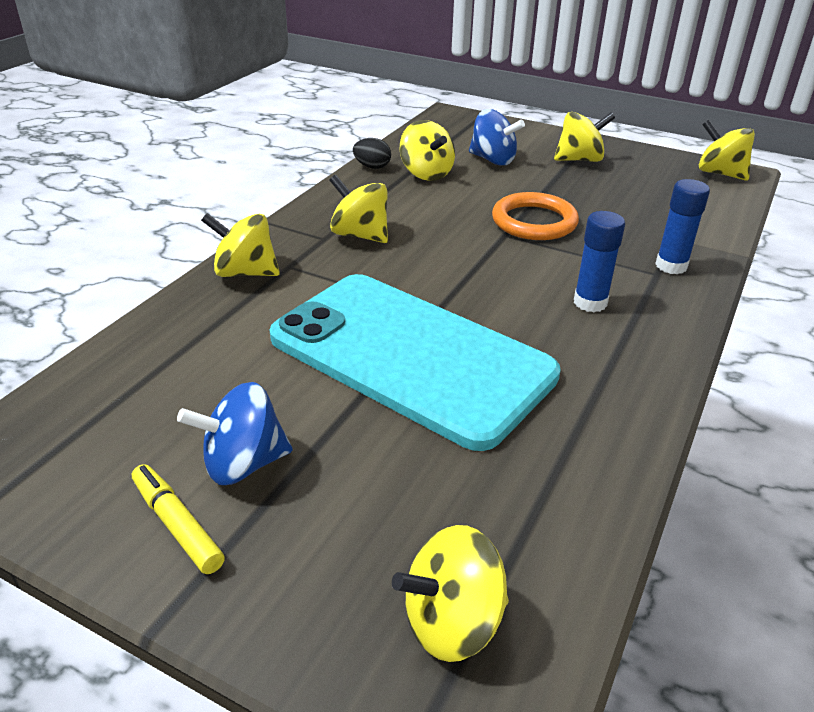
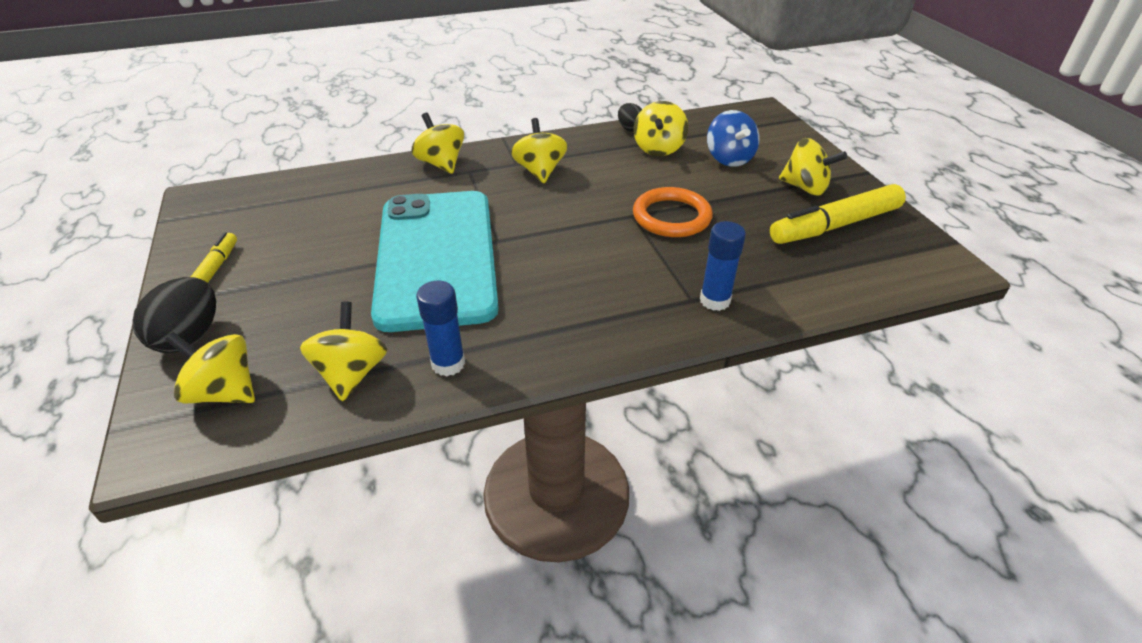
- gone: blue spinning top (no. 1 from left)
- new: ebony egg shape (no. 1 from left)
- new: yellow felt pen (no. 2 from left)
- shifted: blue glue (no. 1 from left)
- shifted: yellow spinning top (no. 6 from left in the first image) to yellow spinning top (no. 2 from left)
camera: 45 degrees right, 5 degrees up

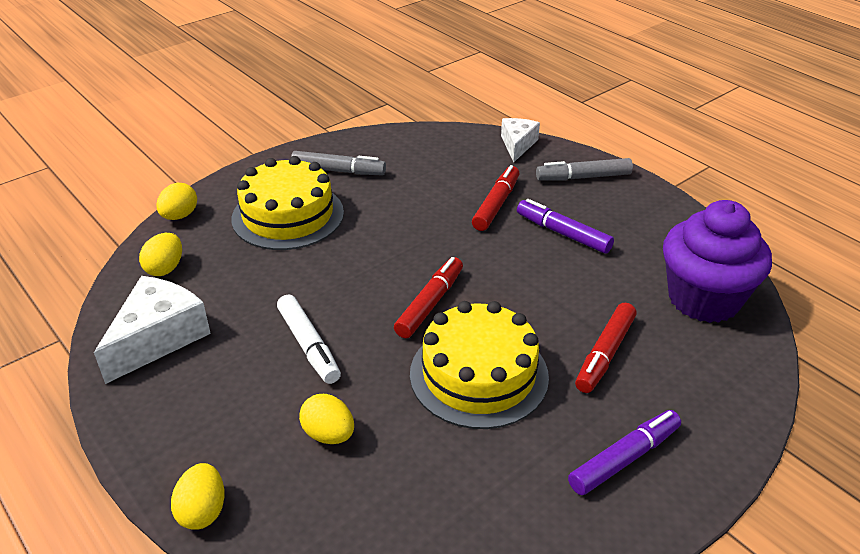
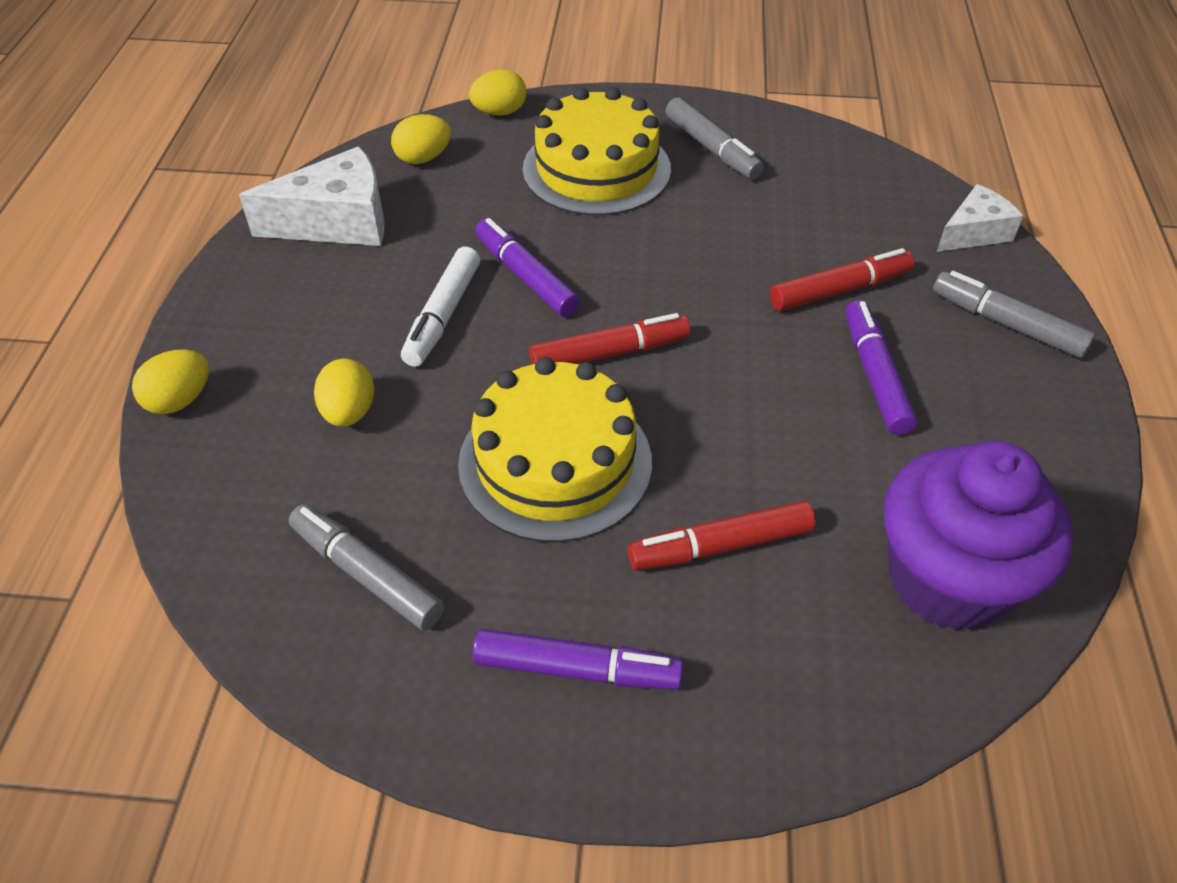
- new: grey felt pen (no. 1 from left)
- new: purple felt pen (no. 1 from left)
camera: 45 degrees right, 10 degrees up

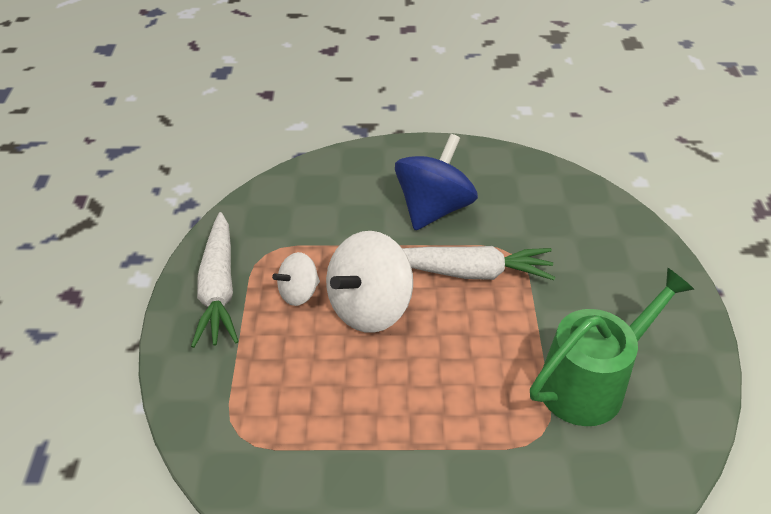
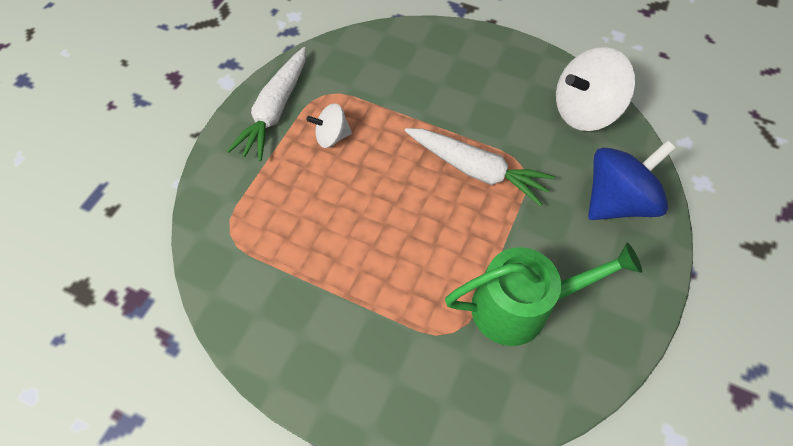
- shifted: pure white spinning top (no. 2 from left)
- shifted: blue spinning top
camera: 25 degrees right, 15 degrees up

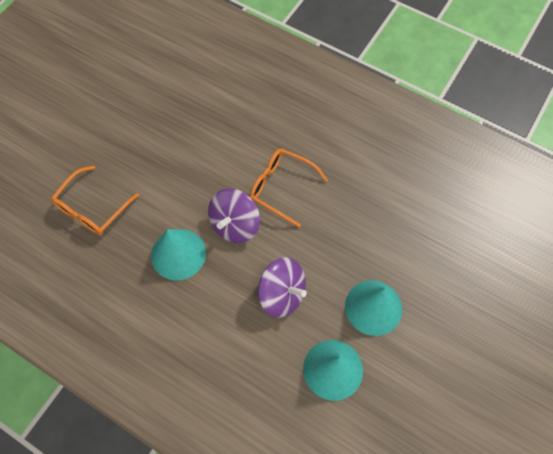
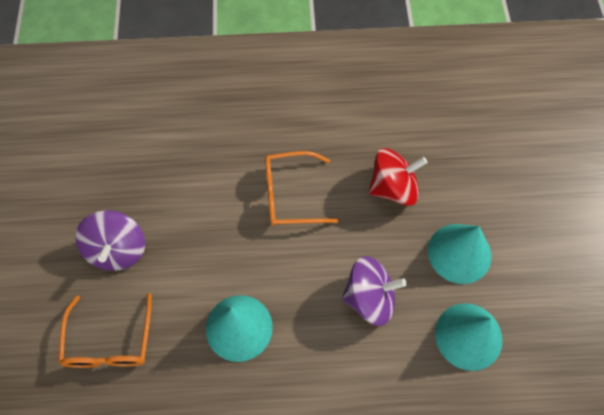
- new: crimson spinning top
- shifted: purple spinning top (no. 1 from left)
camera: 35 degrees left, 0 degrees up

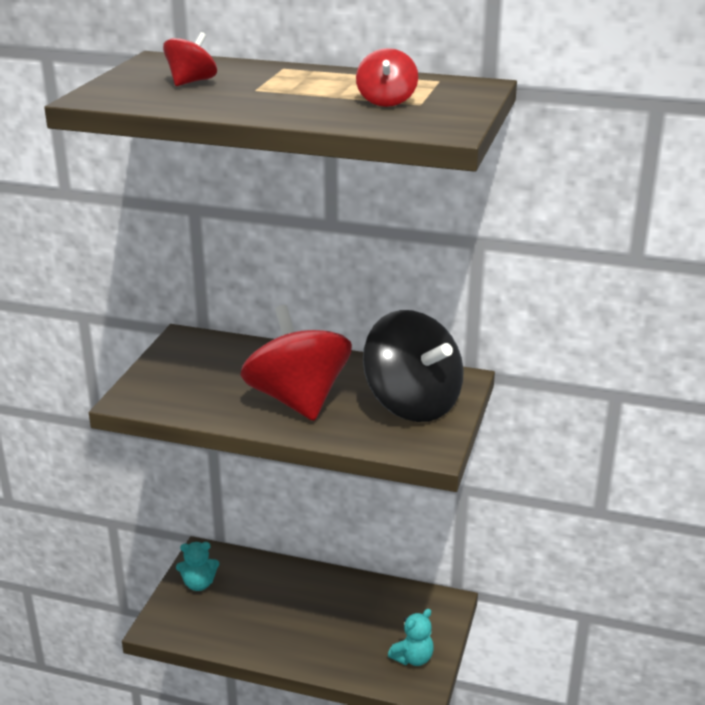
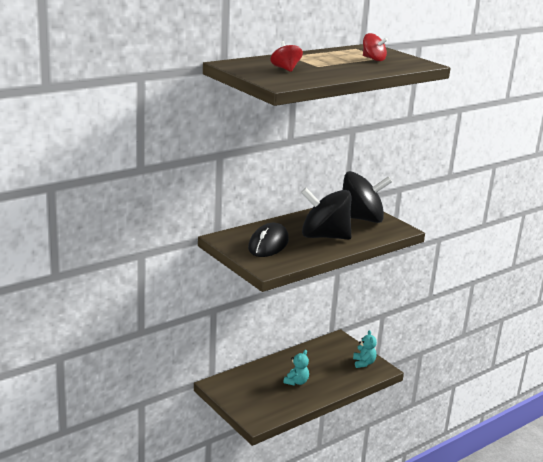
- new: ebony PC mouse
- shifted: turquoise teddy bear (no. 1 from left)
- repainted: crimson spinning top (no. 2 from left) to ebony spinning top (no. 1 from left)
camera: 55 degrees left, 5 degrees down

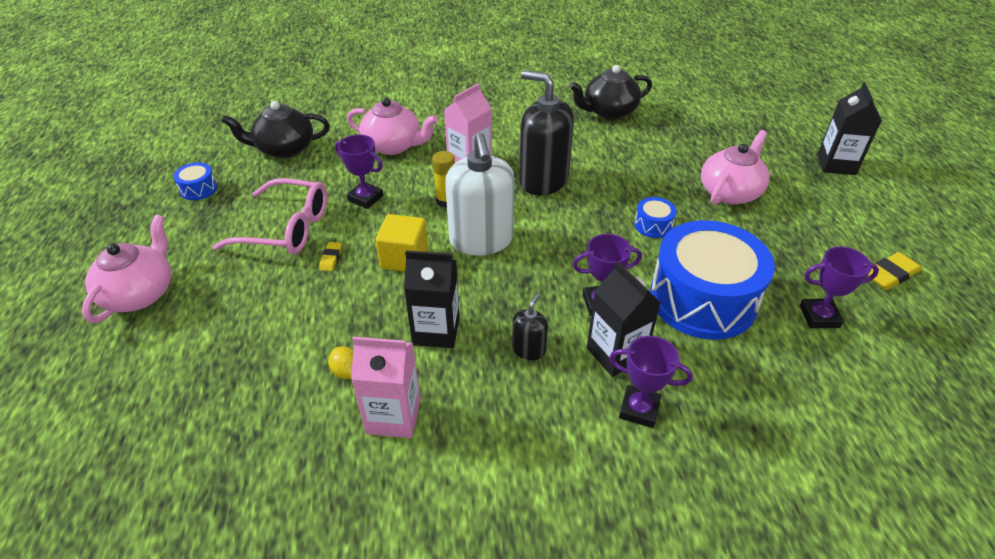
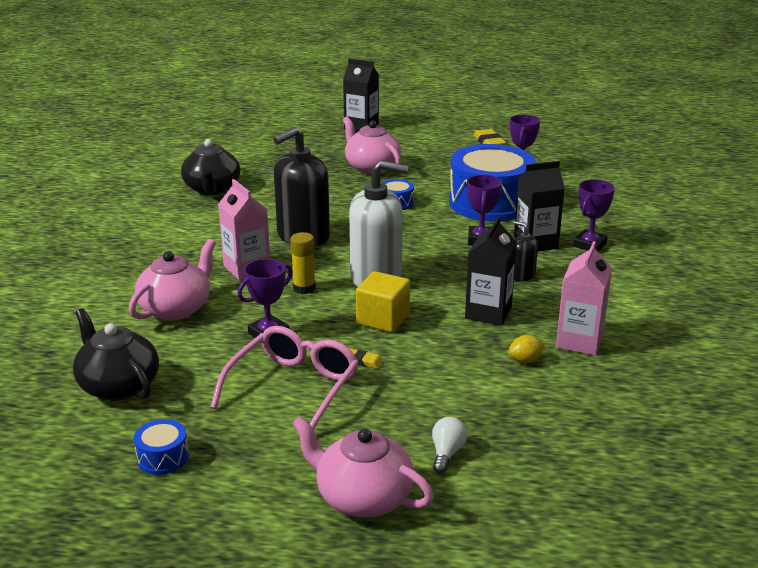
- new: pure white bulb
- rotated: ebony tea pot (no. 1 from left) 135 degrees clockwise
camera: 75 degrees left, 15 degrees down

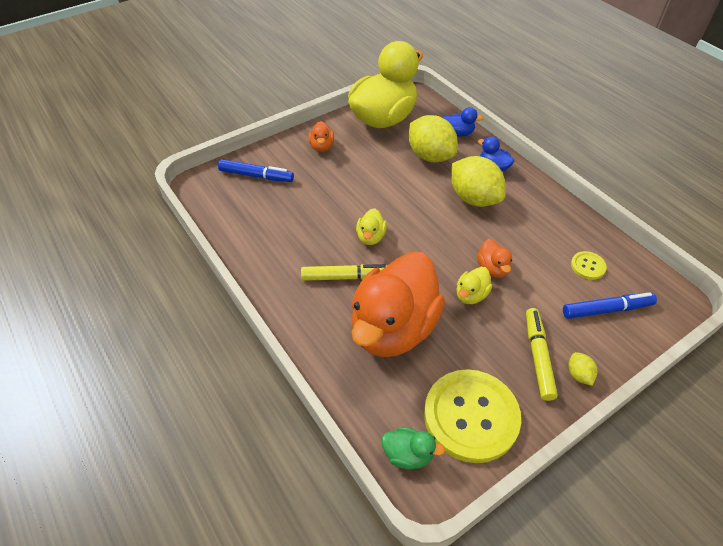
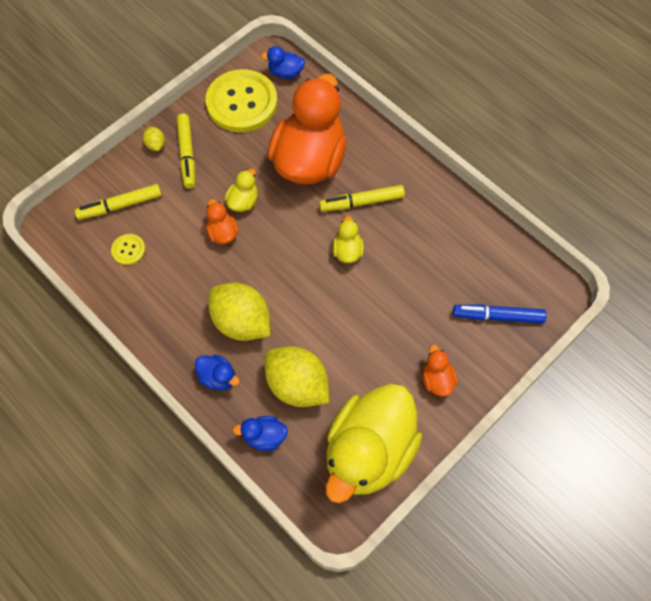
- repainted: green duck to blue duck (no. 3 from left)
- repainted: blue felt pen (no. 2 from left) to yellow felt pen (no. 1 from left)
camera: 170 degrees right, 15 degrees up

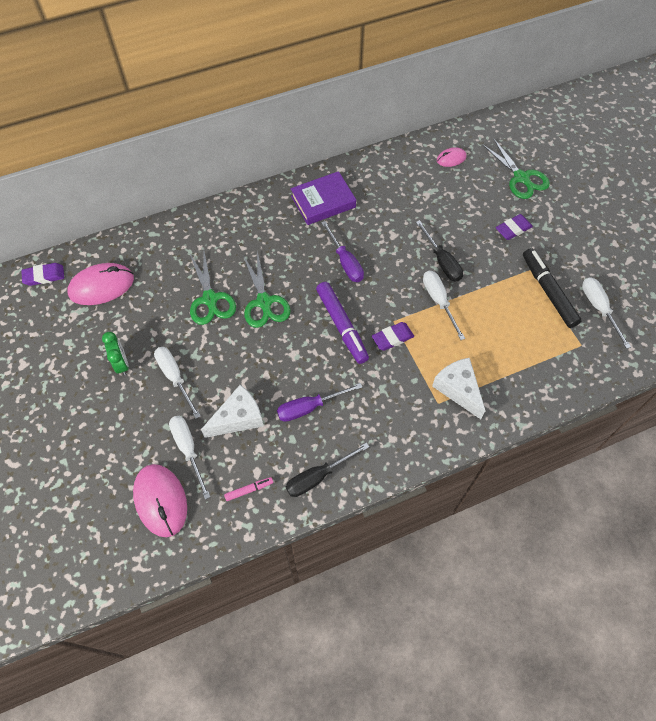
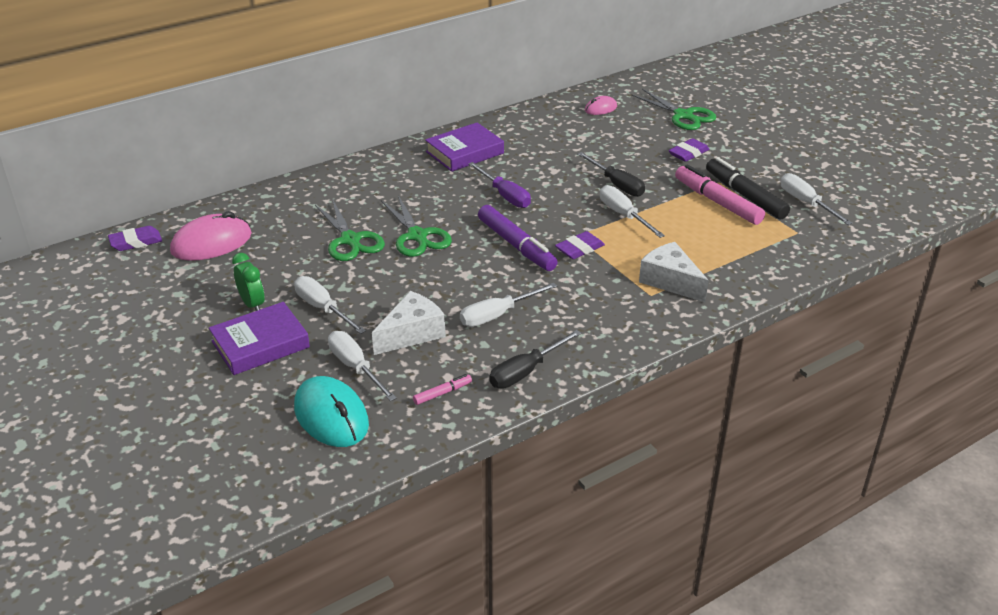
- new: purple hardcover (no. 1 from left)
- new: rosy felt pen (no. 2 from left)
- repainted: rosy PC mouse (no. 2 from left) to turquoise PC mouse
- repainted: purple hand screwdriver (no. 1 from left) to pure white hand screwdriver (no. 3 from left)
camera: 10 degrees left, 25 degrees down

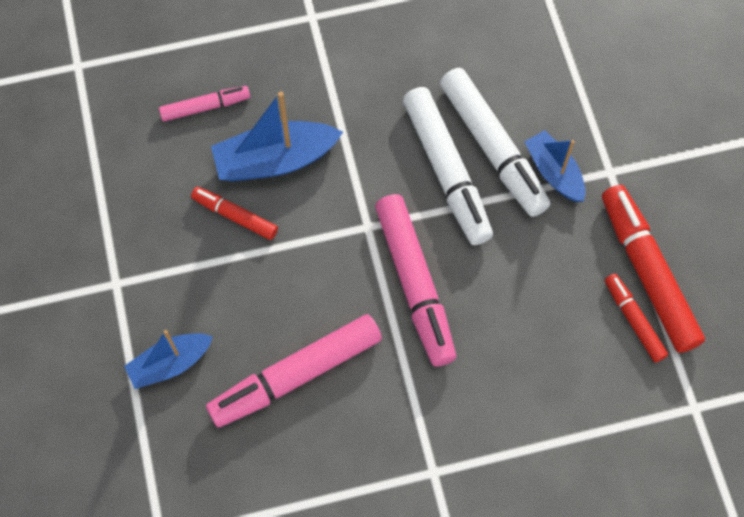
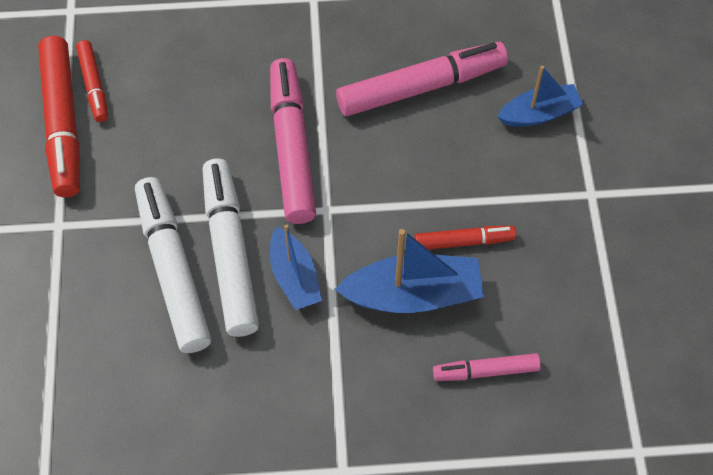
- shifted: blue boat (no. 3 from left in the first image) to blue boat (no. 1 from left)
- rotated: crimson felt pen (no. 1 from left in the first image) 45 degrees counterclockwise
camera: 170 degrees left, 5 degrees down

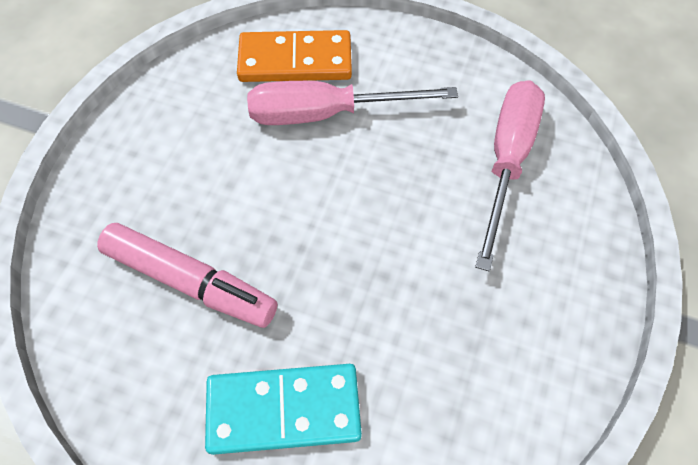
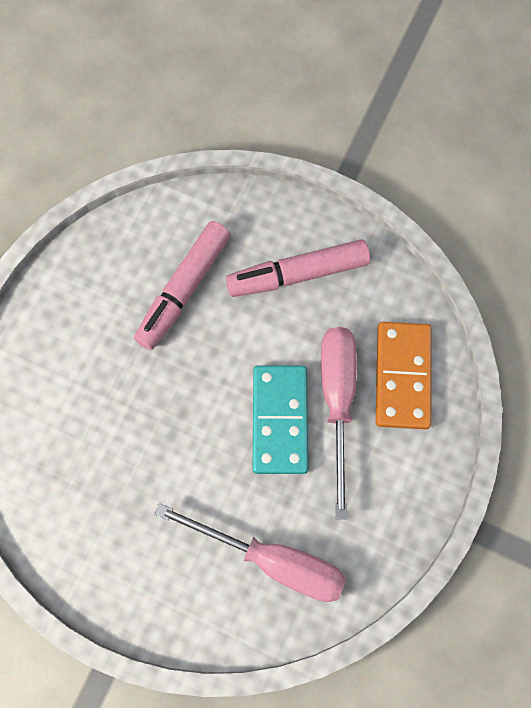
- new: rosy felt pen (no. 2 from left)
- shifted: turquoise domino tile
camera: 95 degrees right, 10 degrees up

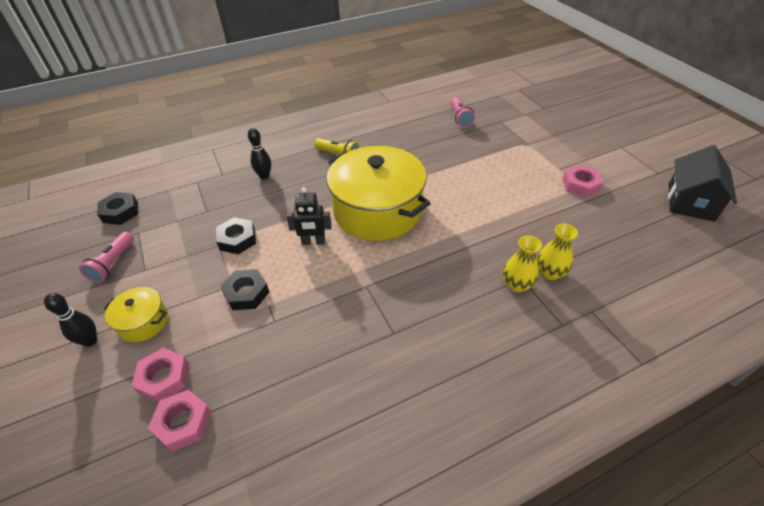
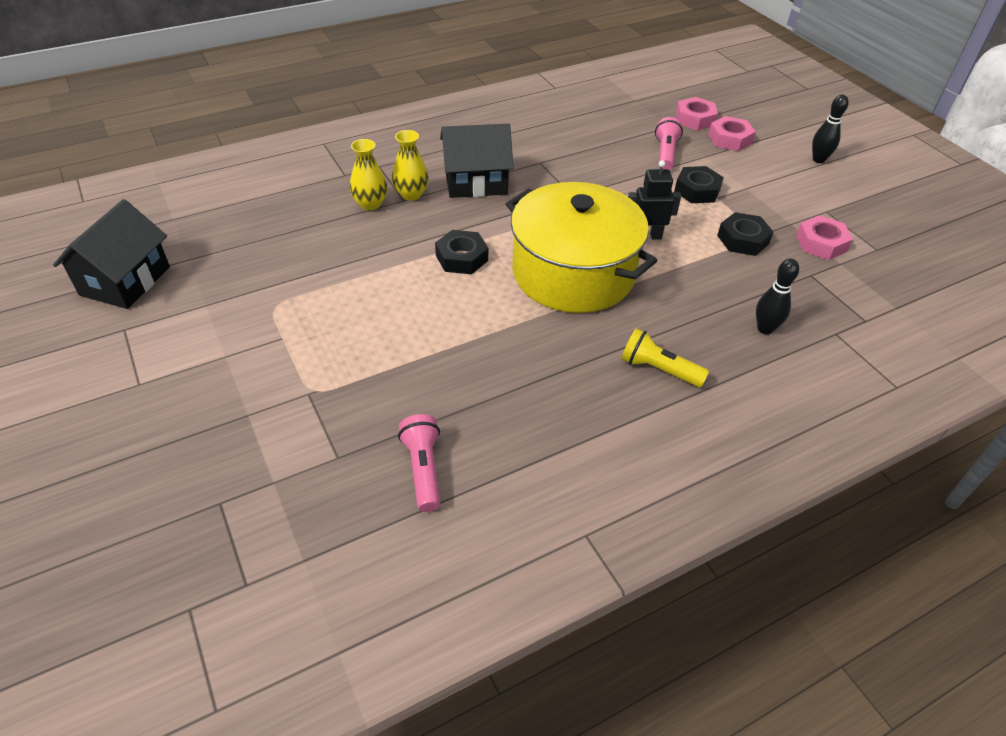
- gone: yellow cooking pot (no. 1 from left)
- new: ebony cottage (no. 2 from left)
- shifted: rosy flashlight (no. 1 from left in the first image) to rosy flashlight (no. 2 from left)
- shifted: ebony hexagon nut (no. 1 from left)
- shifted: rosy hexagon nut (no. 3 from left)
camera: 175 degrees right, 0 degrees up

